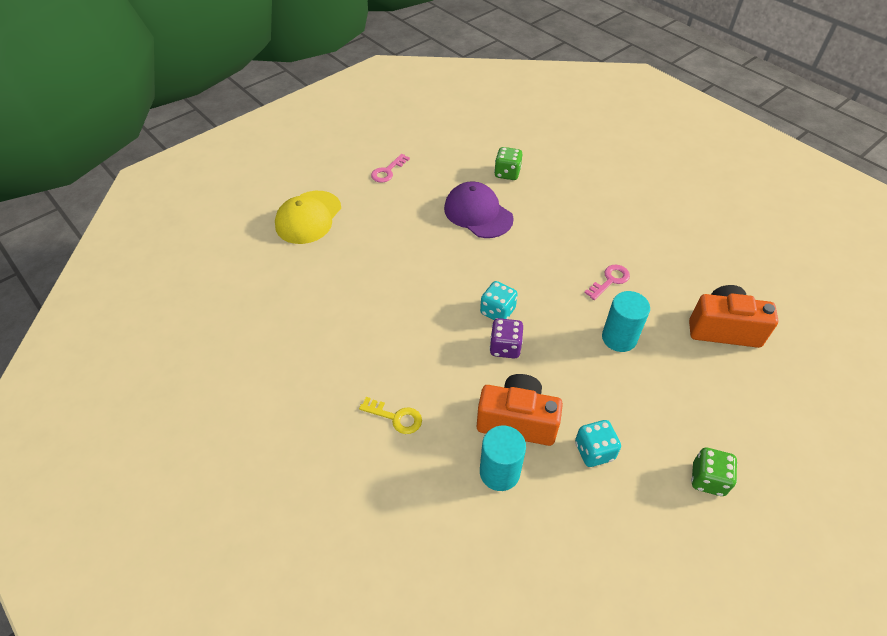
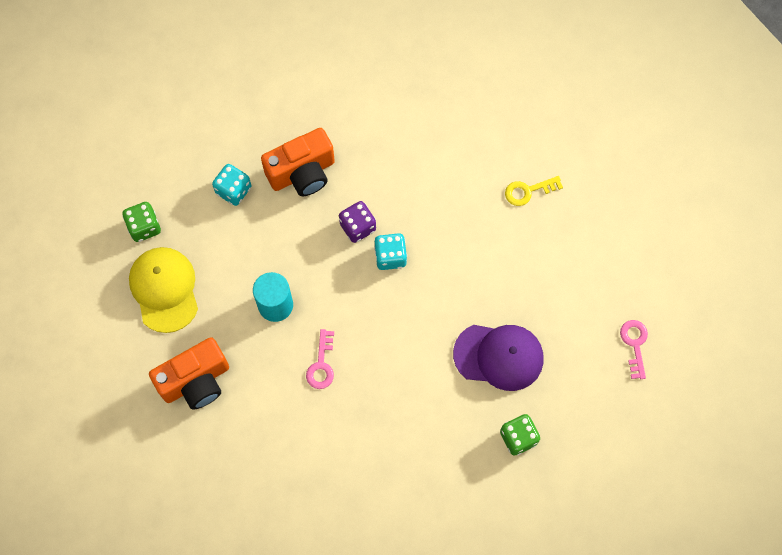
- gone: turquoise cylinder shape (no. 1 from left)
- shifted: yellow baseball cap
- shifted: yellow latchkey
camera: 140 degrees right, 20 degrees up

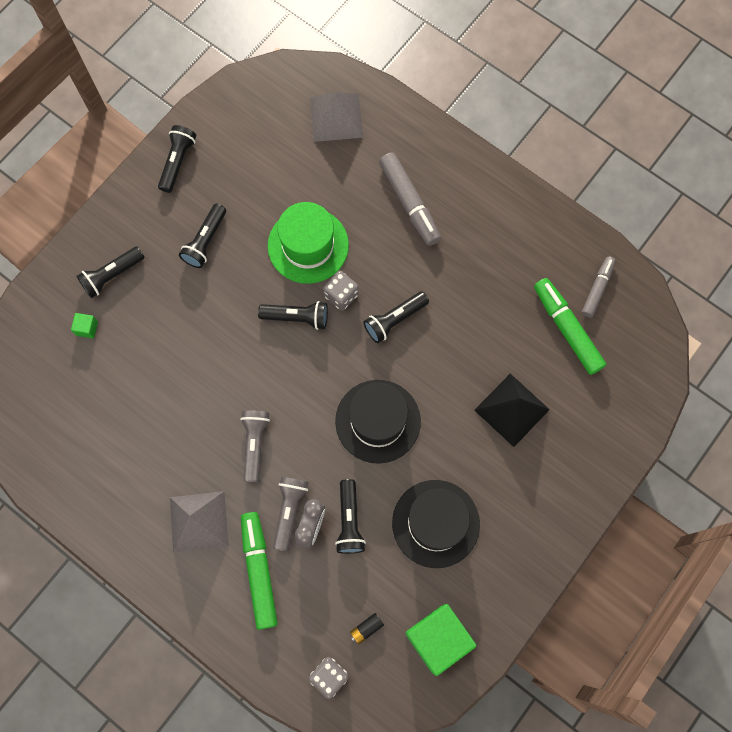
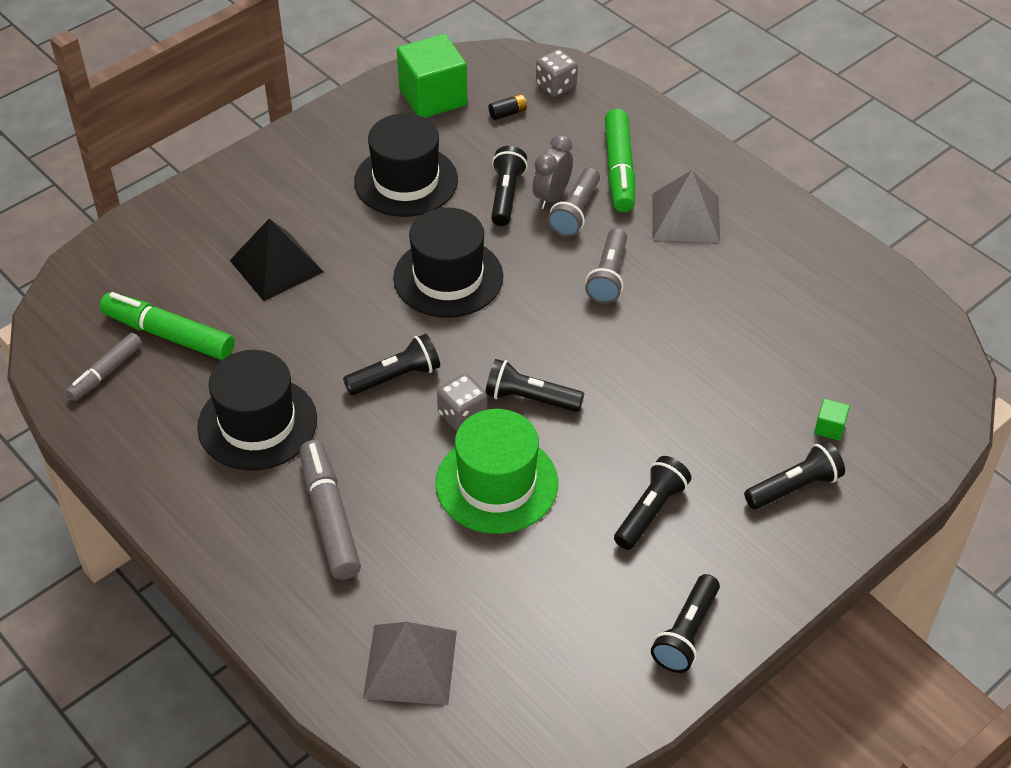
- new: ebony tall hat (no. 1 from left)
- rotated: green felt pen (no. 2 from left in the first image) 135 degrees clockwise
camera: 170 degrees left, 25 degrees down

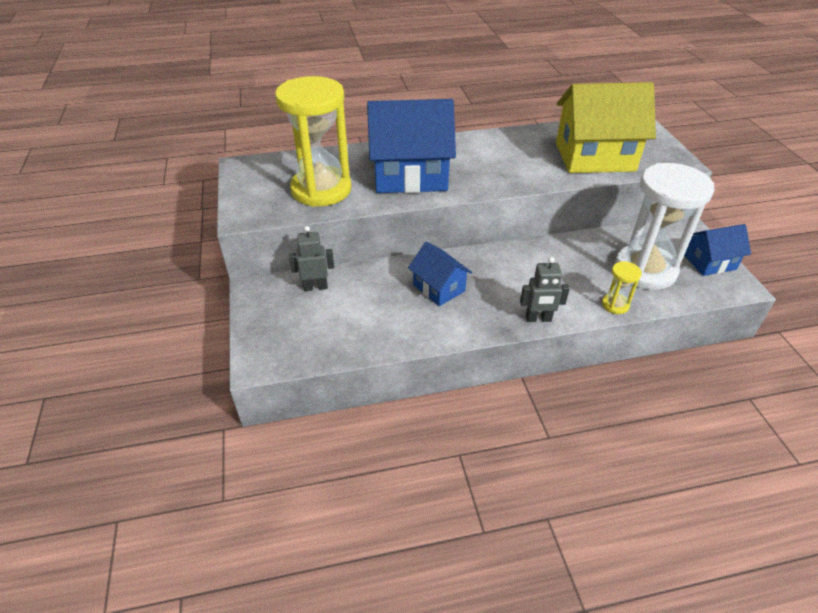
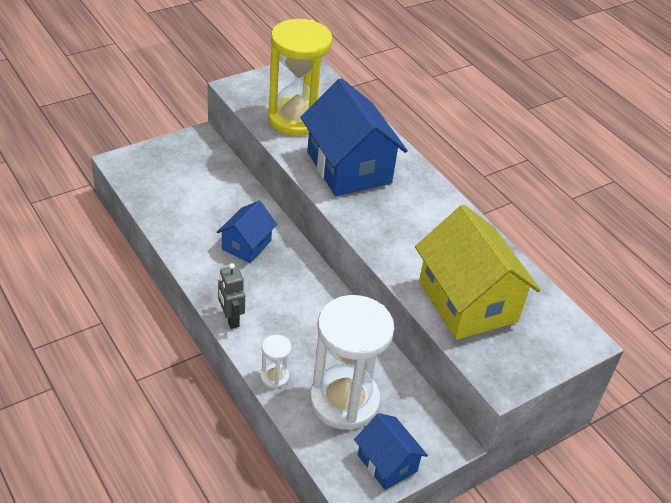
- gone: grey toy robot (no. 1 from left)
- repainted: yellow hourglass (no. 2 from left) to pure white hourglass (no. 1 from left)
camera: 65 degrees right, 0 degrees up

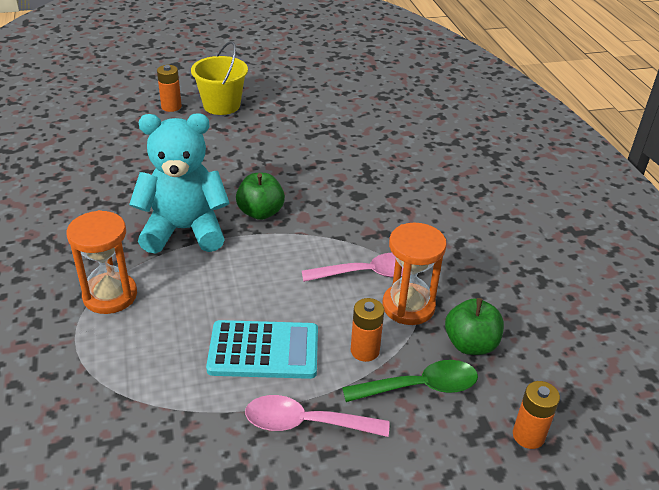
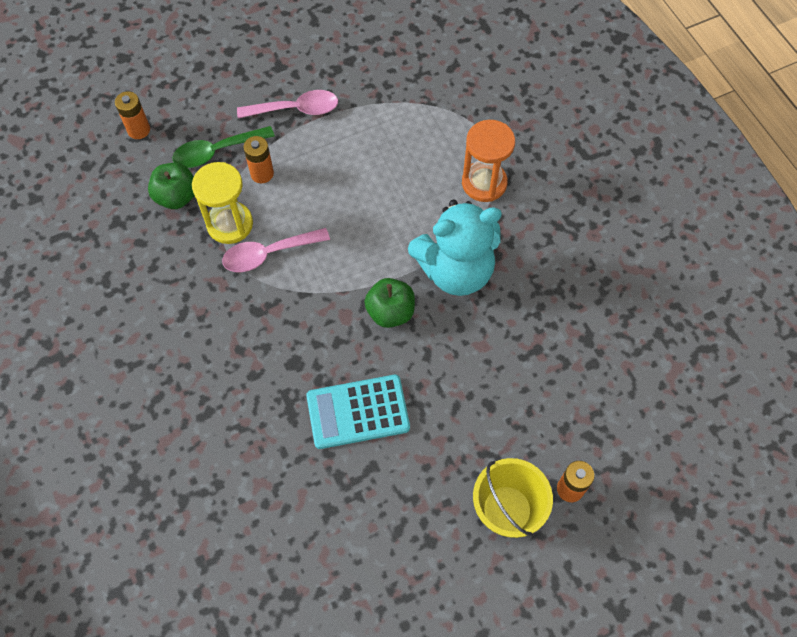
- shifted: turquoise adding machine
- repainted: orange hourglass (no. 2 from left) to yellow hourglass
camera: 170 degrees right, 25 degrees up

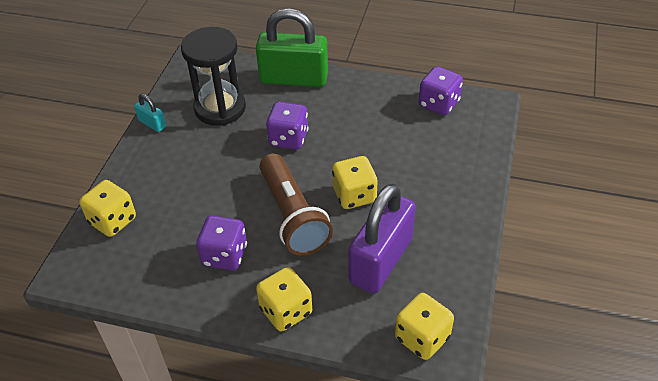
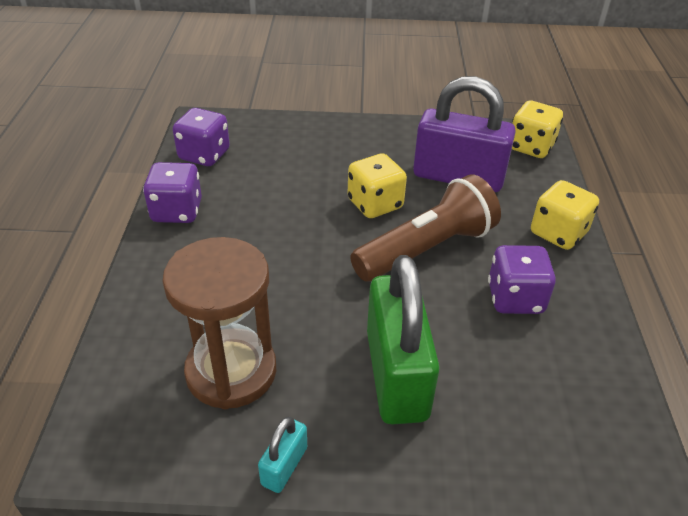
- gone: yellow die (no. 1 from left)
- shifted: green lock
- shifted: purple die (no. 2 from left in the first image) to purple die (no. 1 from left)
- repainted: ebony hourglass to dark brown hourglass
camera: 105 degrees left, 5 degrees down

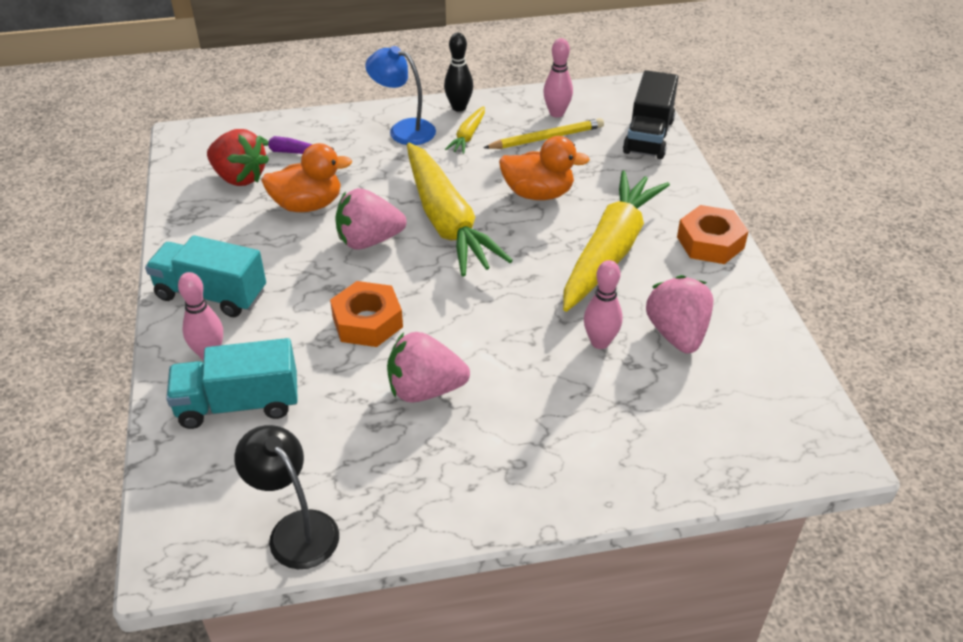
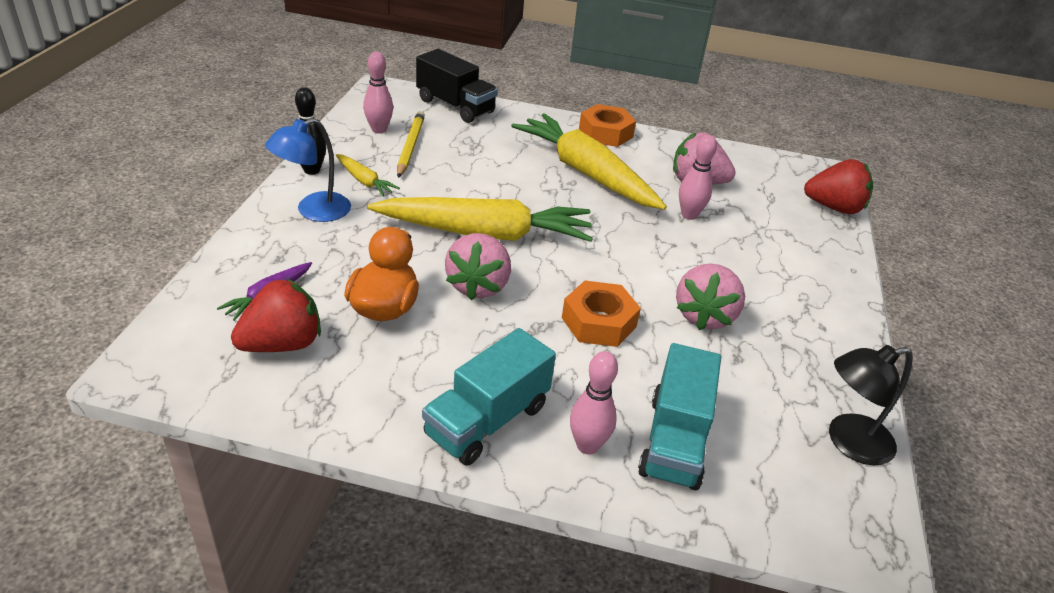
- gone: orange duck (no. 2 from left)
- new: crimson berry (no. 2 from left)
camera: 70 degrees left, 5 degrees down

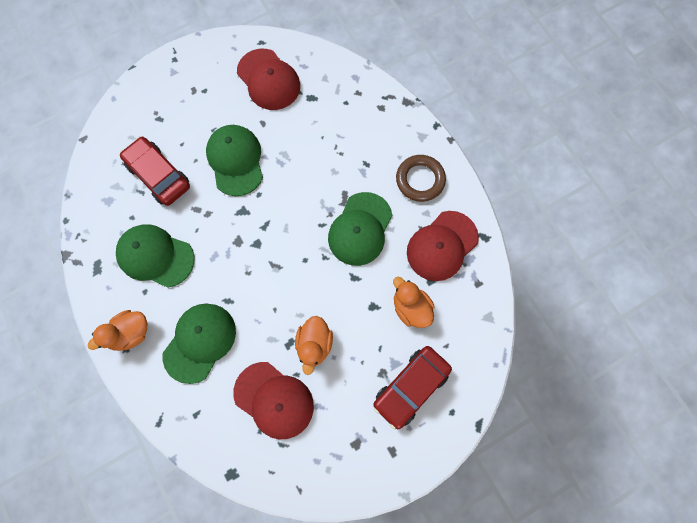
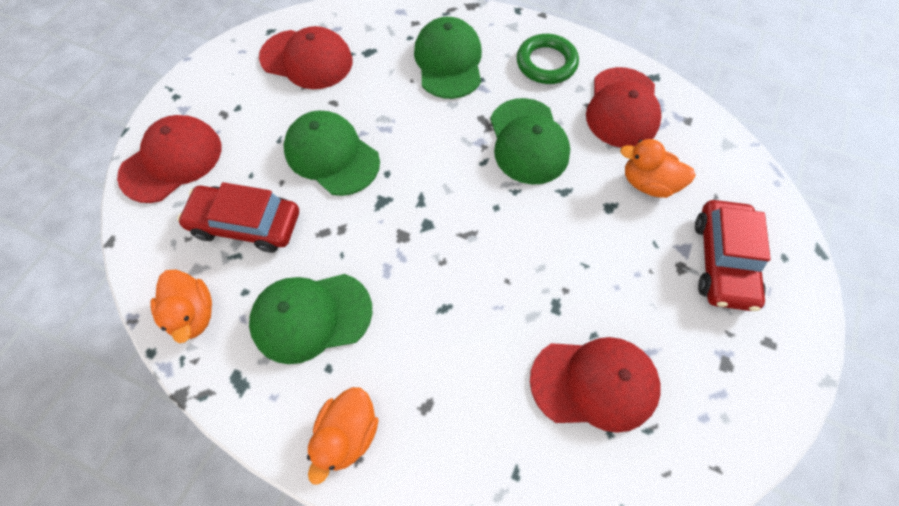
- new: crimson baseball cap (no. 1 from left)
- shifted: green baseball cap (no. 2 from left in the first image) to green baseball cap (no. 3 from left)
- shifted: orange duck (no. 2 from left in the first image) to orange duck (no. 1 from left)
- repainted: dark brown hoop to green hoop
camera: 35 degrees left, 10 degrees down

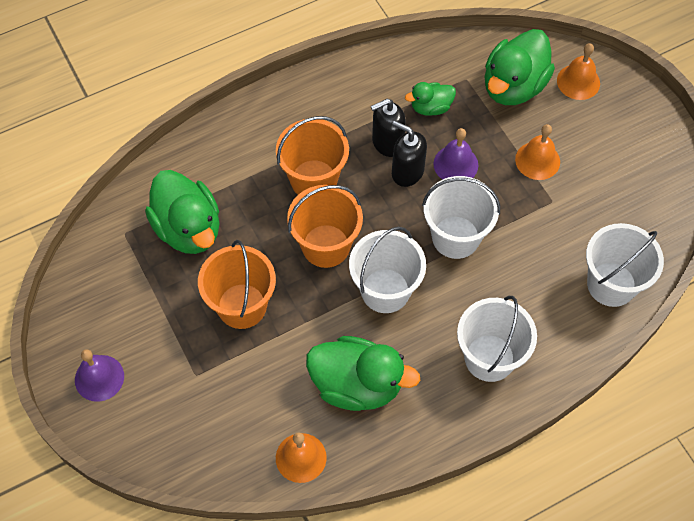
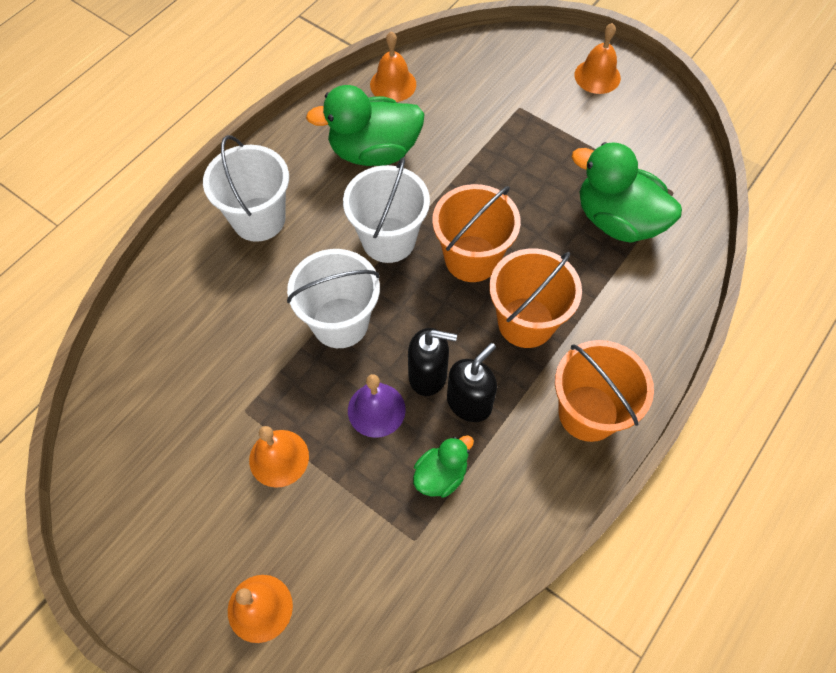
- gone: green duck (no. 4 from left)
- gone: pure white sand bucket (no. 4 from left)
- shifted: orange sand bucket (no. 1 from left in the first image) to orange sand bucket (no. 3 from left)
- repainted: purple school bell (no. 1 from left) to orange school bell (no. 4 from left)
camera: 155 degrees right, 0 degrees up

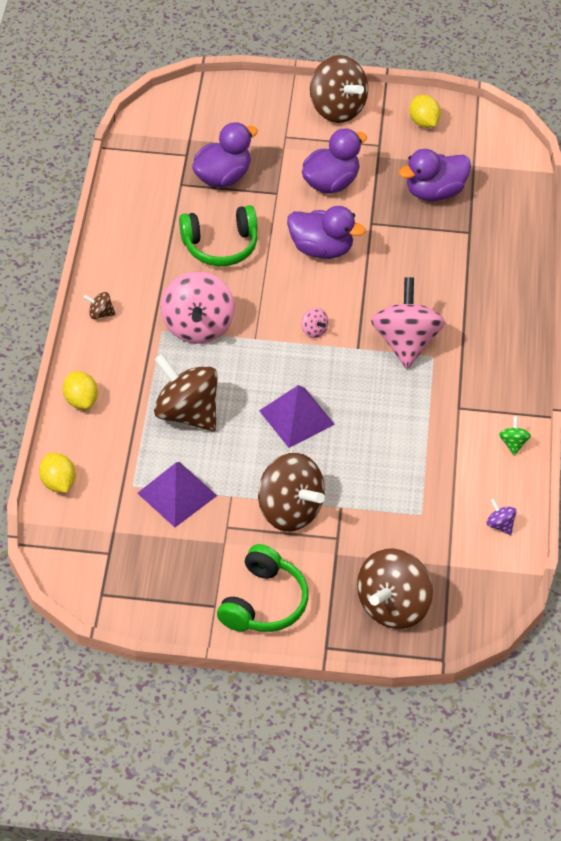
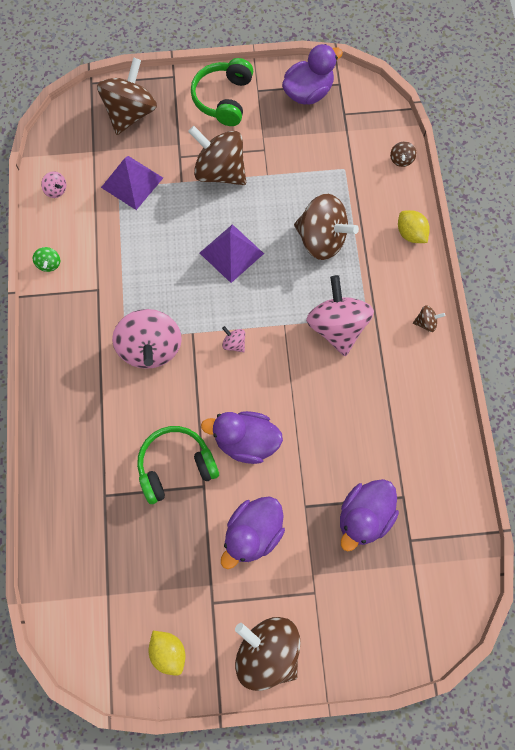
- shifted: purple pyramid shape (no. 1 from left)
- shifted: green headset (no. 1 from left)
- shifted: purple duck (no. 4 from left in the first image) to purple duck (no. 3 from left)
- swapped: yellow citrus fruit (no. 1 from left) to dark brown spinning top (no. 5 from left)
- repainted: purple spinning top to rosy spinning top (no. 1 from left)
camera: 170 degrees right, 20 degrees up

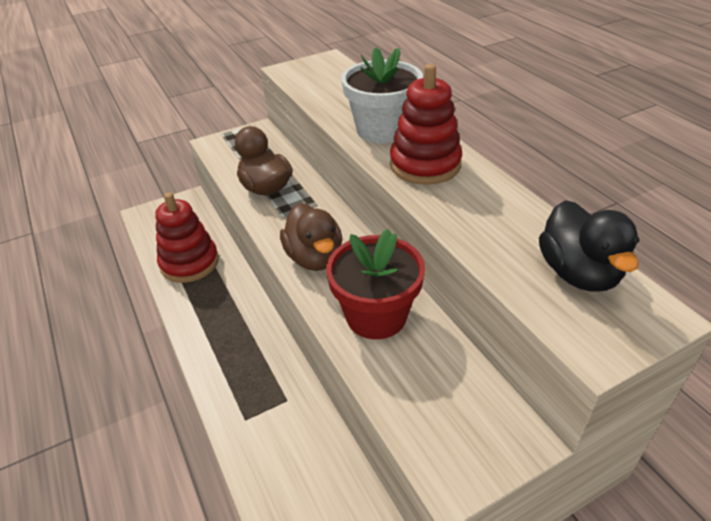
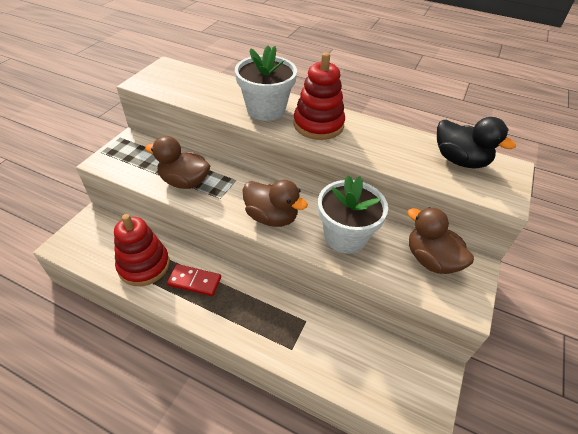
- new: crimson domino tile
- new: dark brown duck (no. 3 from left)
- repainted: crimson potted plant to pure white potted plant (no. 2 from left)
camera: 40 degrees left, 5 degrees up

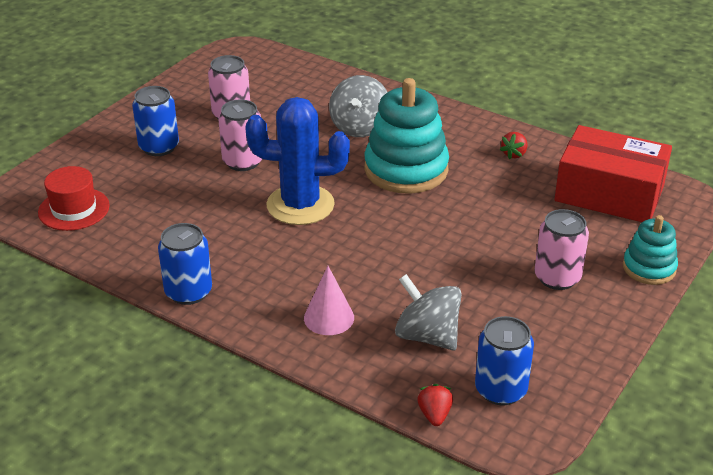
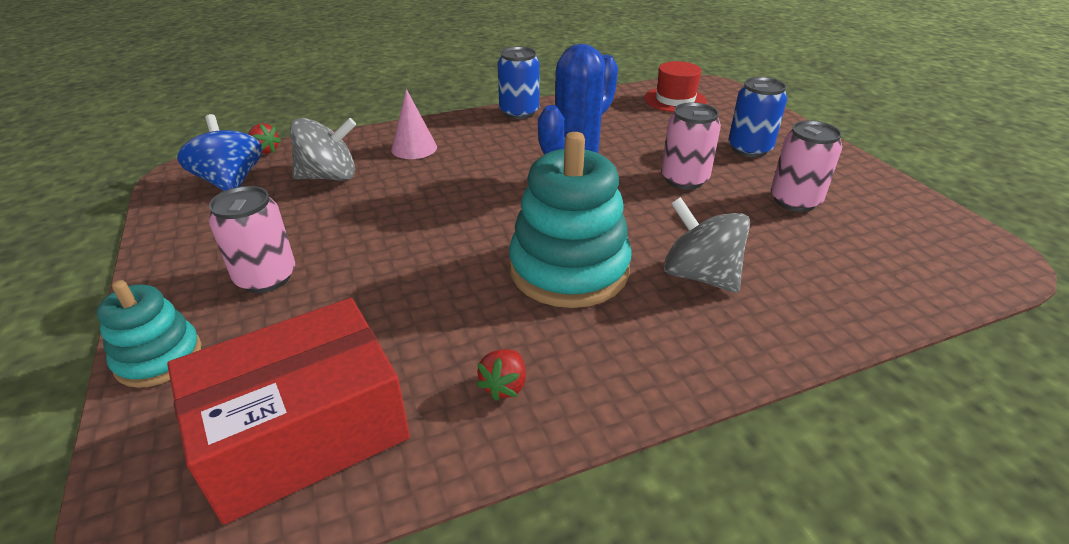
- swapped: blue can (no. 3 from left) to blue spinning top
- rotated: crimson berry (no. 2 from left) 135 degrees counterclockwise
camera: 125 degrees right, 0 degrees up

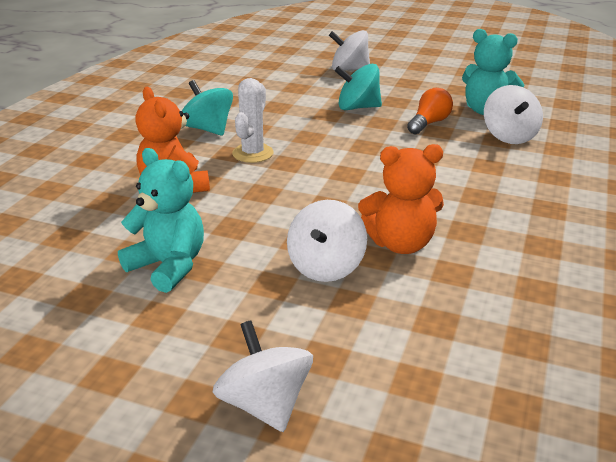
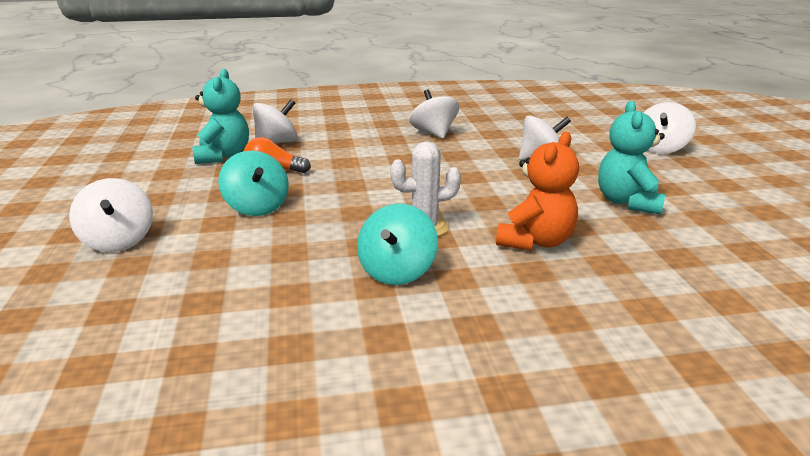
- gone: orange teddy bear (no. 2 from left)
- new: pure white spinning top (no. 3 from left)
camera: 120 degrees left, 5 degrees down

